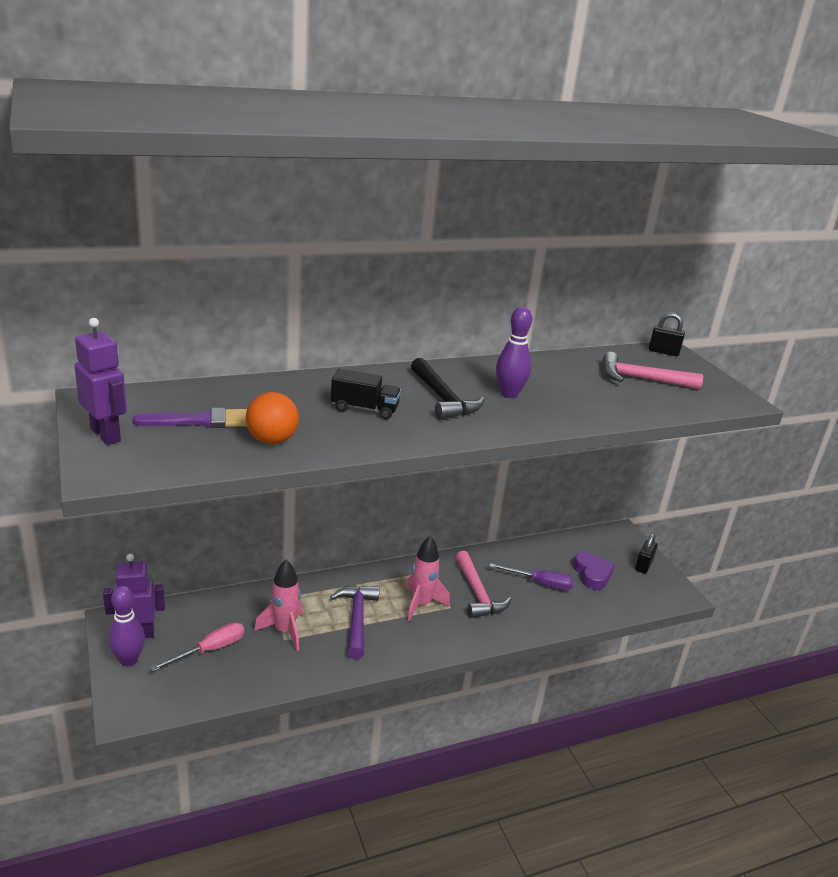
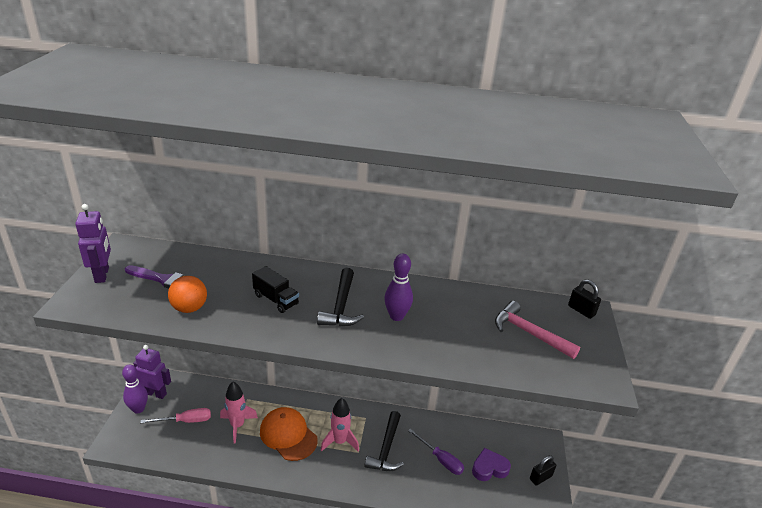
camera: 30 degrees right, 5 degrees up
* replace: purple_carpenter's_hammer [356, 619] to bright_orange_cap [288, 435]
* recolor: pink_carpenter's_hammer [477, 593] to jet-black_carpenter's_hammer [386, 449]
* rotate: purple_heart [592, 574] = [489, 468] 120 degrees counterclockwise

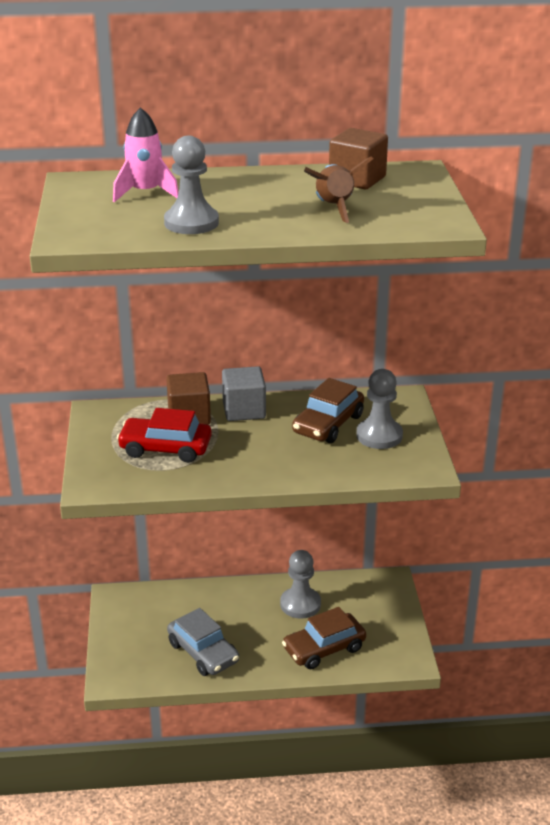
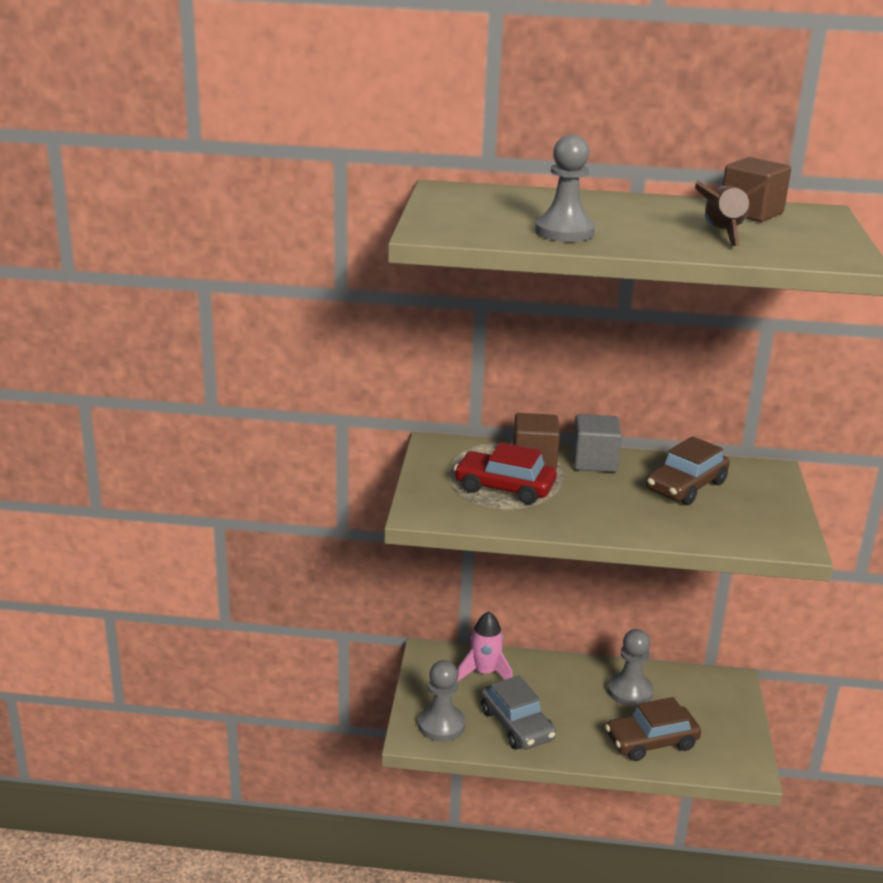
camera: 10 degrees right, 5 degrees down
* move: ash-grey_pawn [379, 436] to [441, 725]
* move: pink_spaceship [145, 193] to [484, 673]

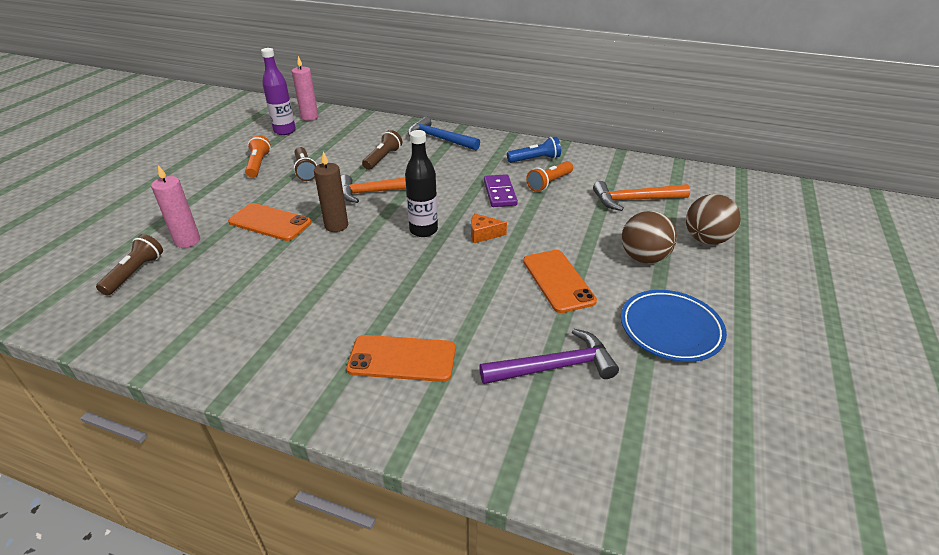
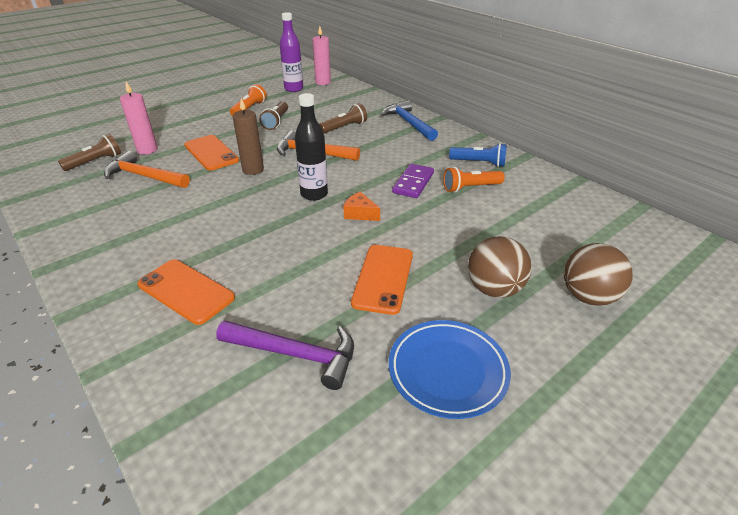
camera: 30 degrees right, 0 degrees up
* move: bright_orange_carpenter's_hammer [635, 200] to [144, 176]

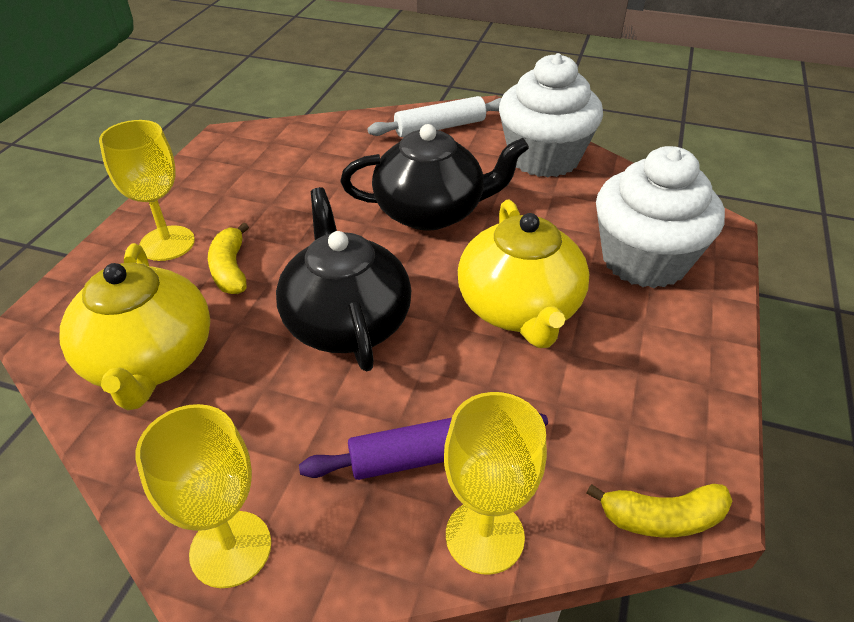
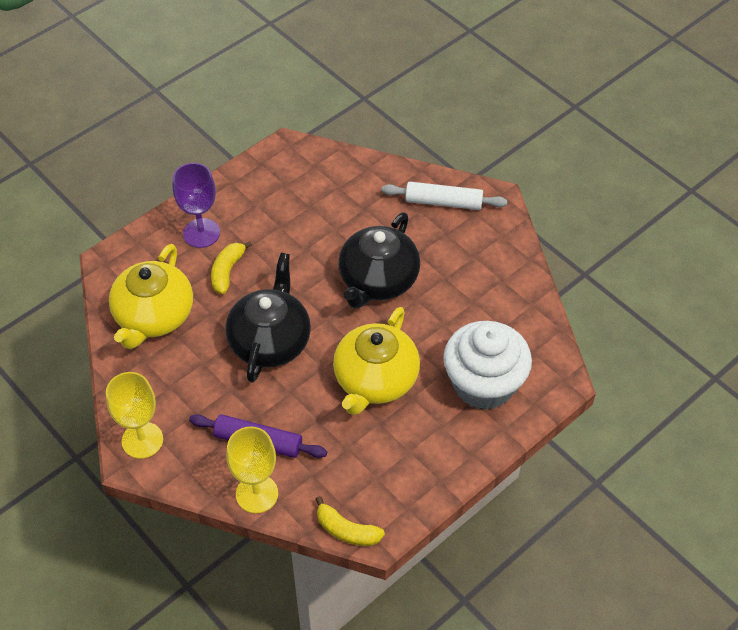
camera: 30 degrees right, 10 degrees up
* recolor: bright_yellow_wine_glass [167, 243] to purple_wine_glass [201, 233]
* rotate: jet-black_tea_pot [431, 212] = [378, 281] 90 degrees clockwise
* delete: pure_white_muffin [544, 158]

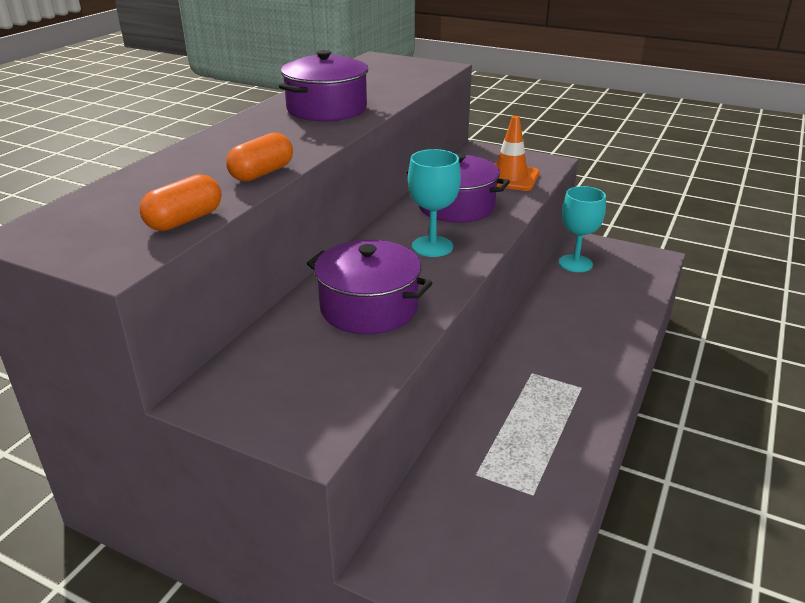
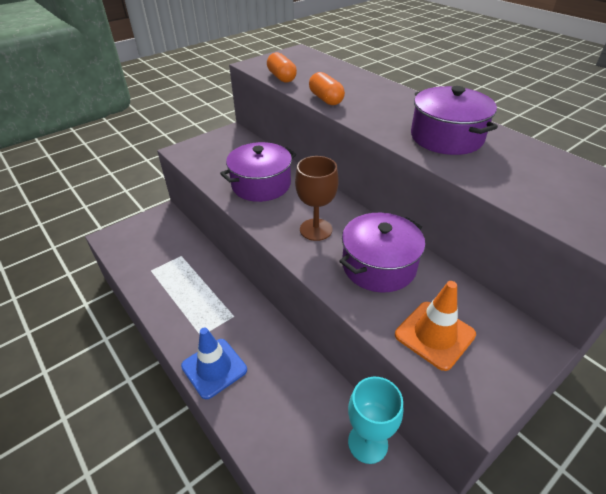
camera: 115 degrees right, 10 degrees up
* insert: cobalt_traffic_cone [214, 368]
* recolor: aqua_wine_glass [432, 246] to russet_wine_glass [316, 229]

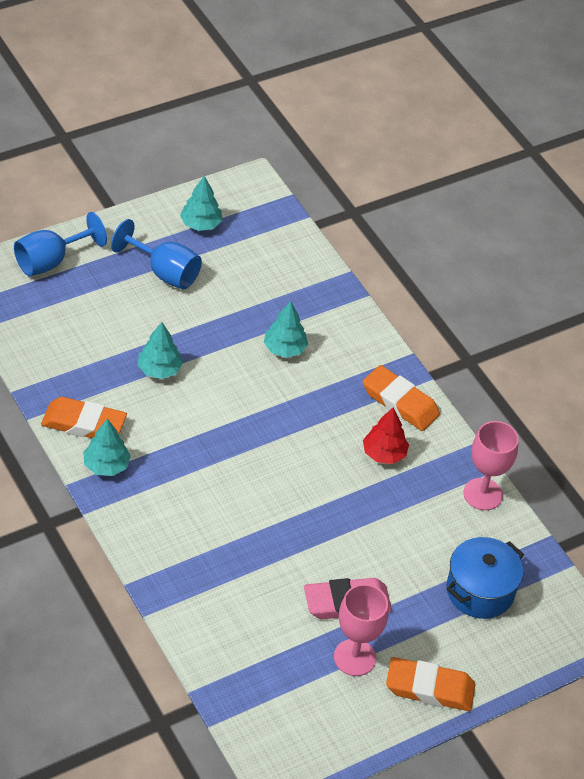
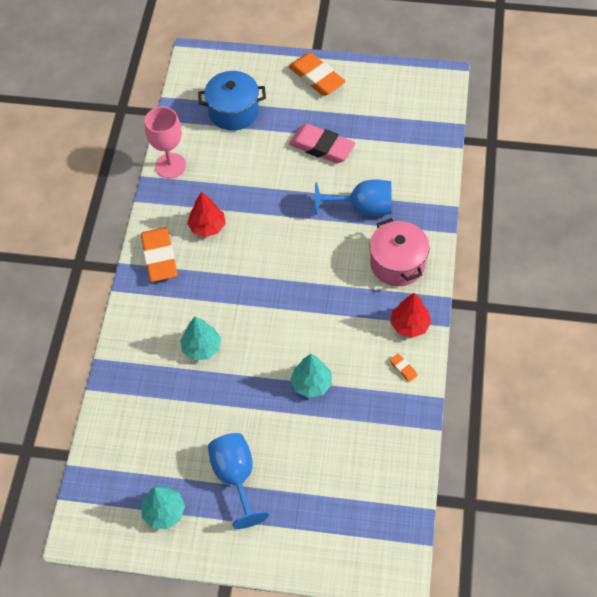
camera: 135 degrees left, 10 degrees up
* move: cobalt_wine_glass [50, 261] to [363, 208]
* insert: pink_stockpot [397, 263]
* resize: bright_orange_eraser [83, 424] = [403, 369] x0.41
* recolor: aqua_tree [106, 465] to scarlet_tree [410, 325]
* delete: pink_wine_glass [354, 657]

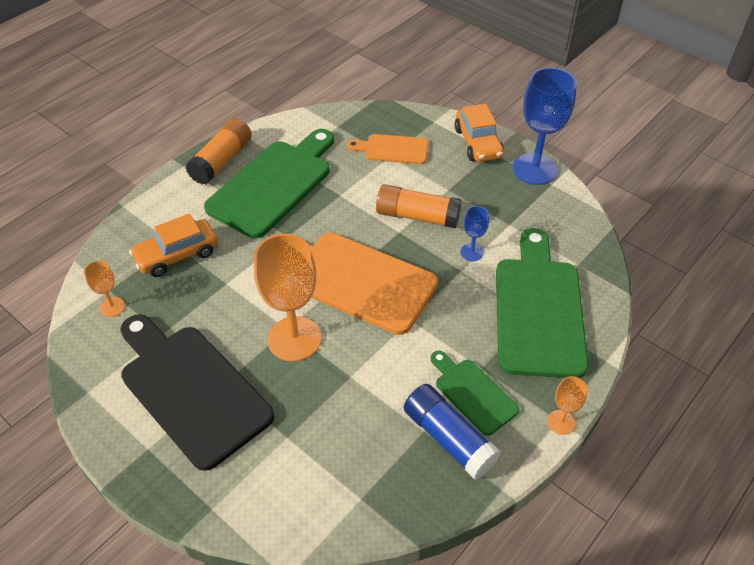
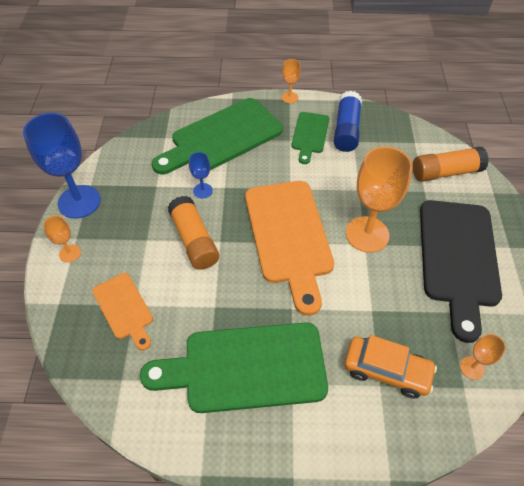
camera: 130 degrees left, 5 degrees up
* replace: bright_orange_toy_car [478, 143] to bright_orange_wine_glass [70, 253]
* move: bright_orange_glue_stick [221, 161] to [445, 172]

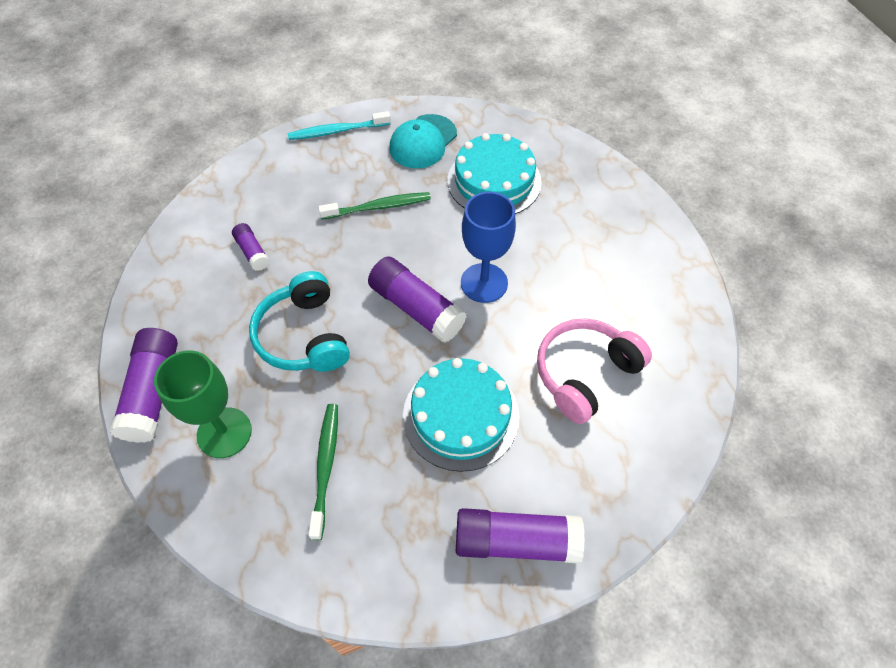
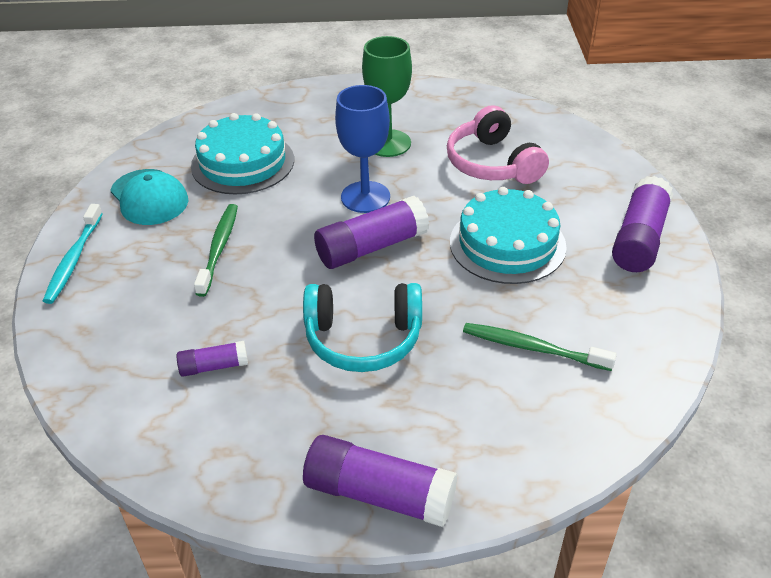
camera: 70 degrees left, 15 degrees down
* move: leaf-green_wine_glass [224, 432] to [388, 143]

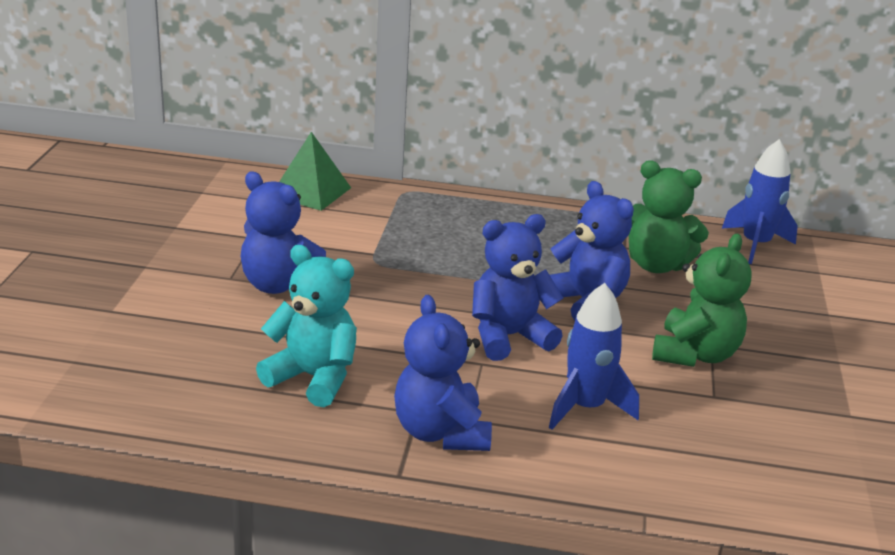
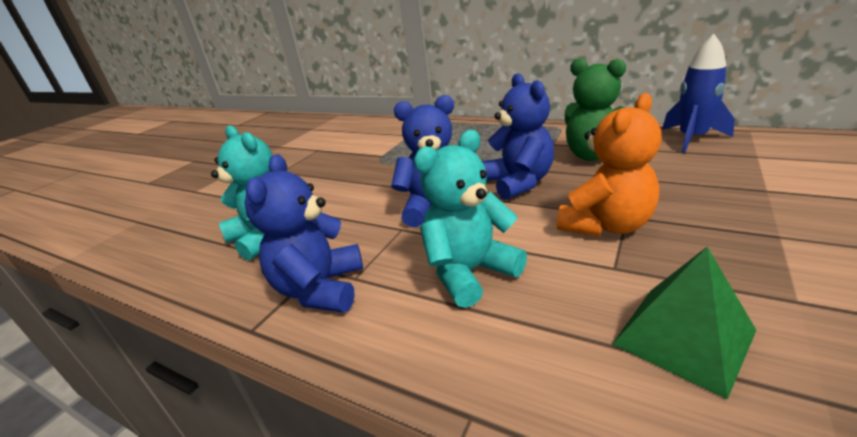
camera: 25 degrees right, 0 degrees up
* replace: cobalt_spaceship [585, 407] to aqua_teddy [469, 272]
* recolor: leaf-green_teddy [695, 354] to bright_orange_teddy [606, 225]
* move: leaf-green_pyramid [311, 191] to [683, 337]
* delete: cobalt_teddy [280, 285]

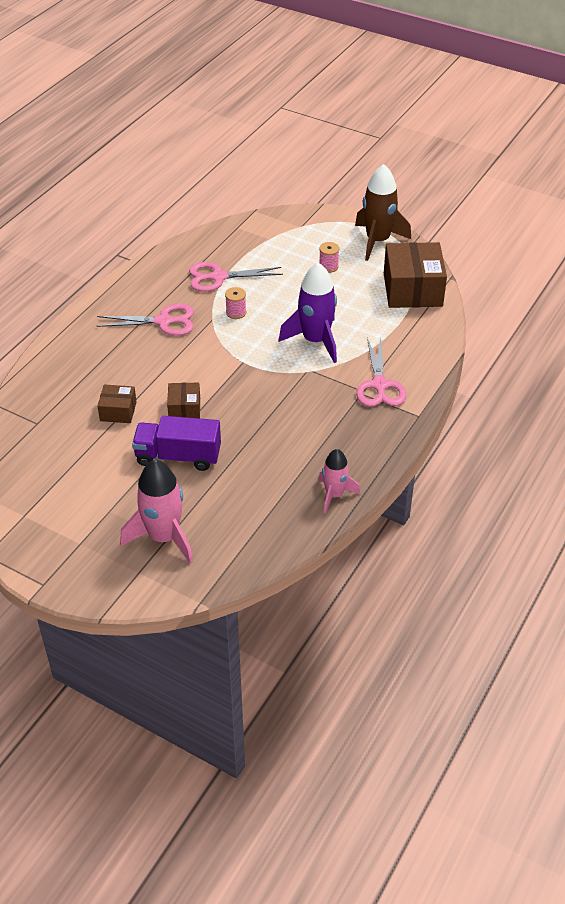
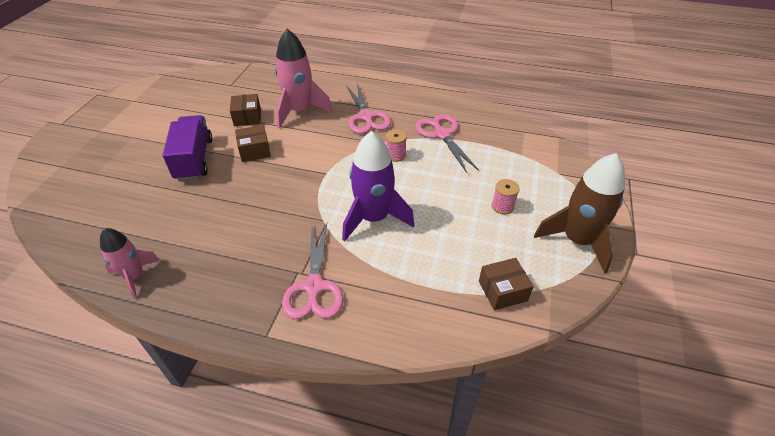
camera: 75 degrees right, 0 degrees up
* move: pink_spaceship [164, 537] to [300, 111]
* rotate: pink_shears [379, 385] = [314, 286] 75 degrees counterclockwise
* resize: russet_parcel [412, 290] = [502, 291] x0.51

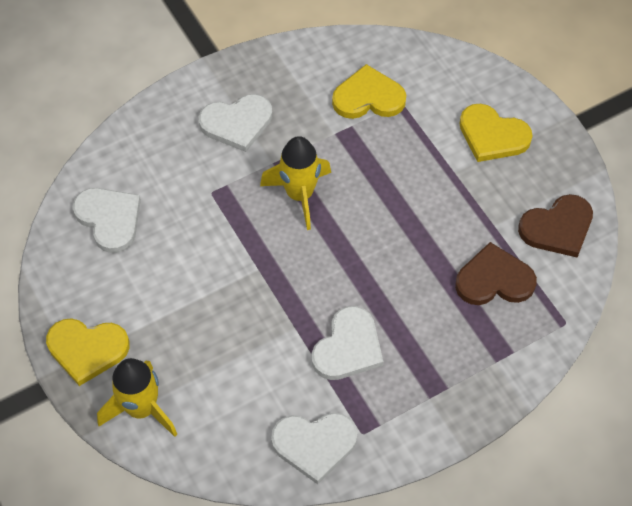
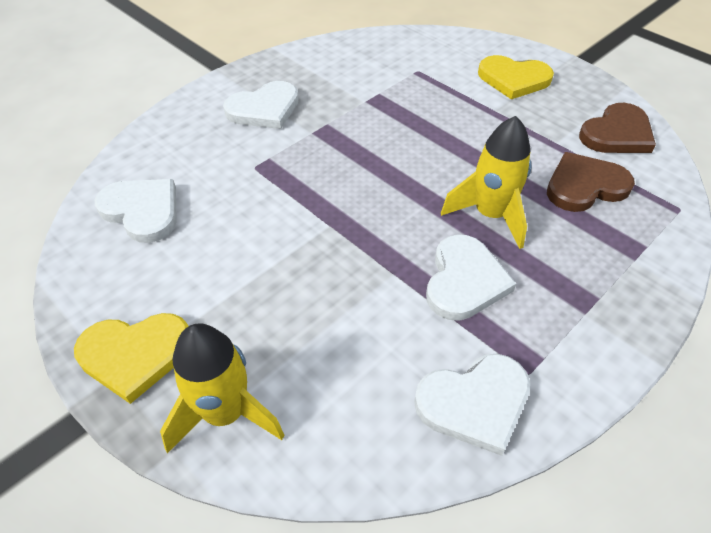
camera: 15 degrees left, 10 degrees down
* move: bright_yellow_spaceship [299, 195] to [490, 215]
* delete: bright_yellow_heart [368, 97]

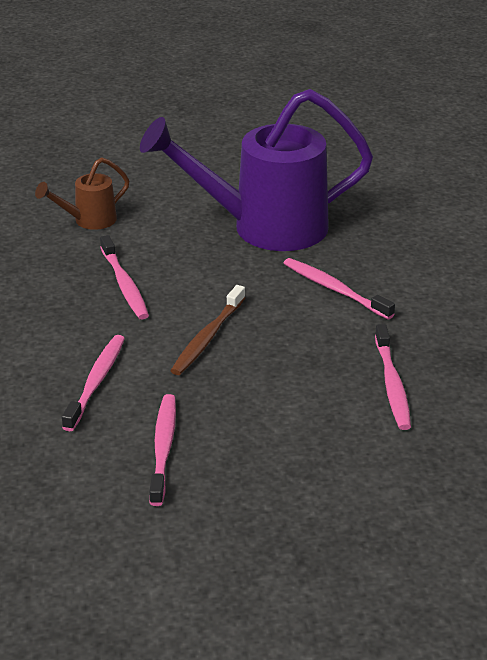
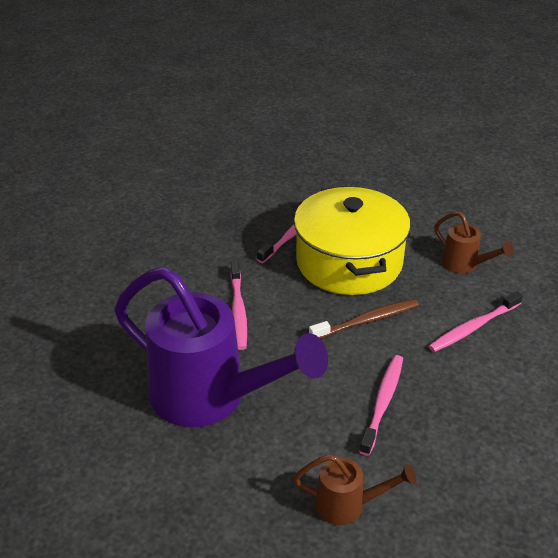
camera: 140 degrees left, 5 degrees up
* insert: bright_yellow_stockpot [349, 262]
* replace: pink_toothbrush [163, 448] to russet_watering_can [465, 265]

